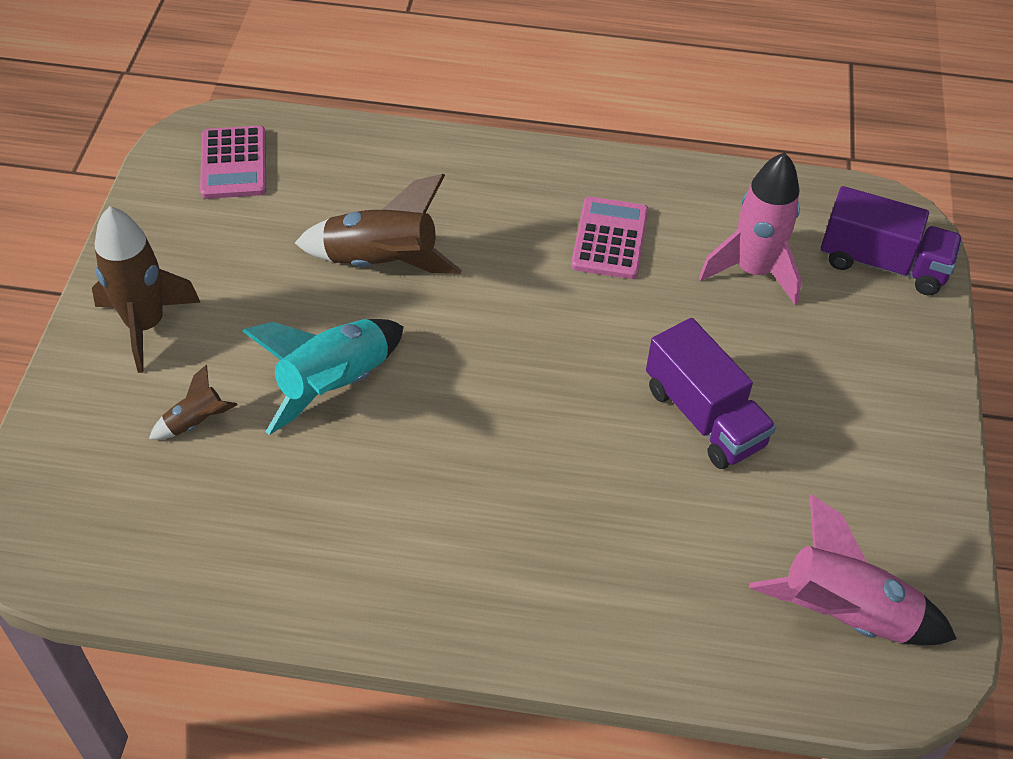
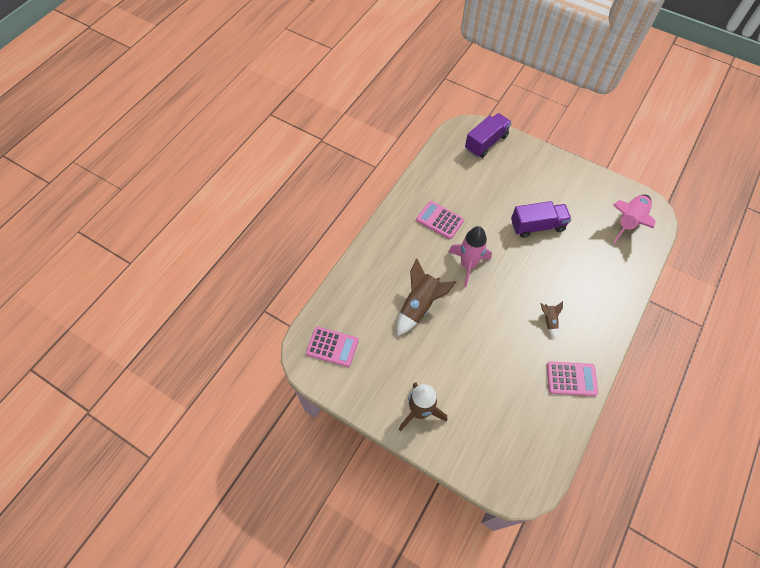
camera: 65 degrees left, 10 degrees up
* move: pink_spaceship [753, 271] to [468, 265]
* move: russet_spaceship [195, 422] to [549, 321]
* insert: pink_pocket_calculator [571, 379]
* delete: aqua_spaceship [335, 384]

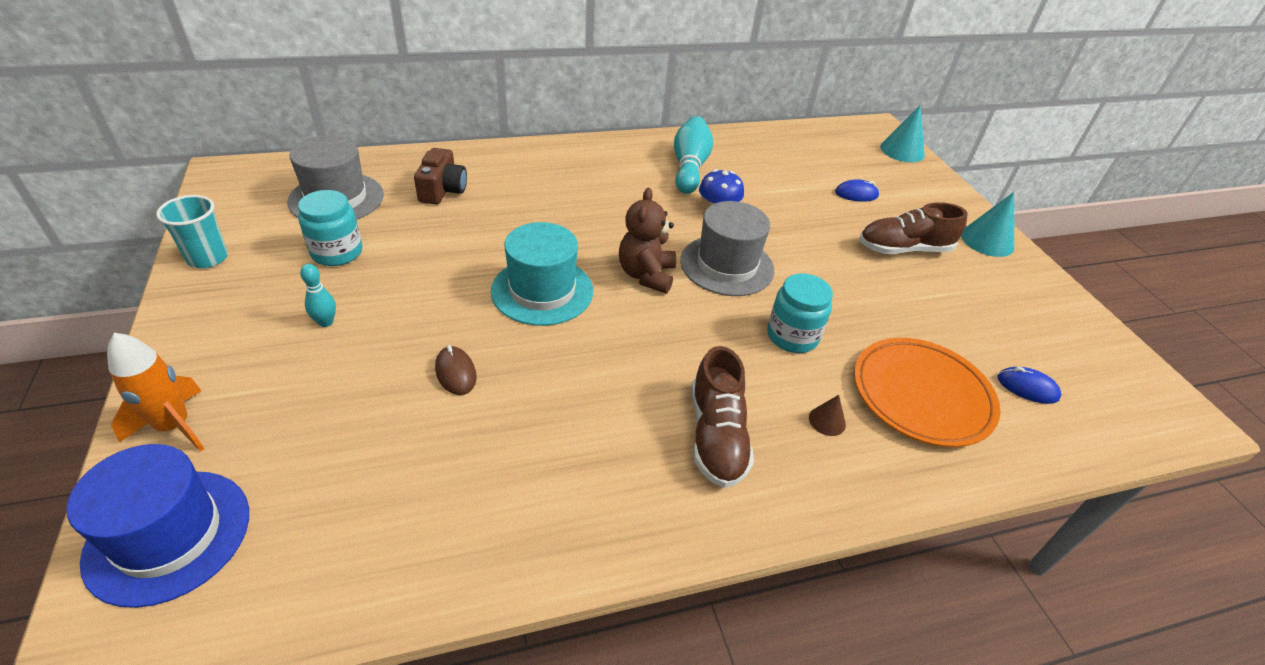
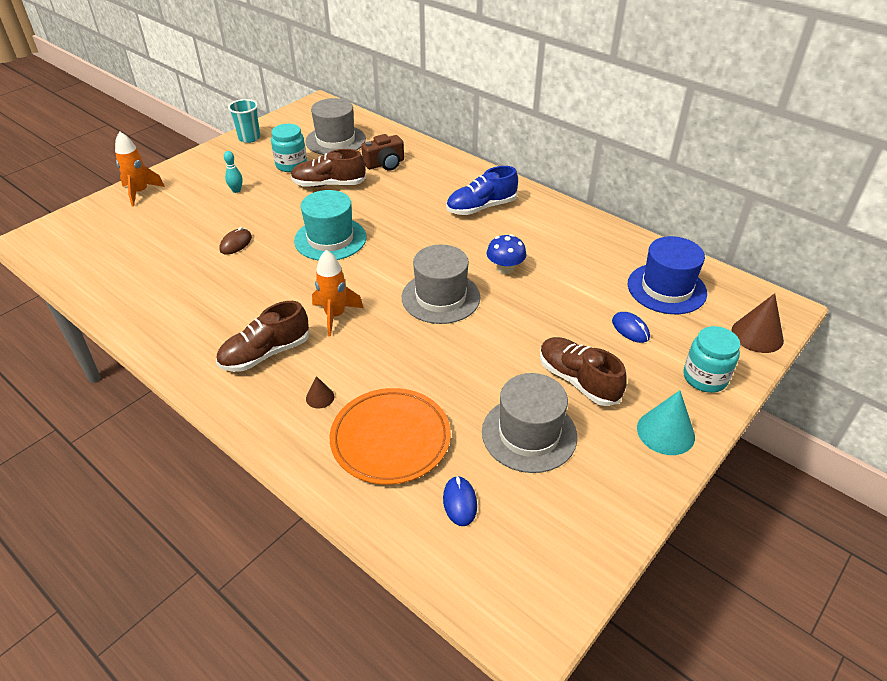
camera: 60 degrees right, 0 degrees up
* insert: russet_sneaker [329, 184]
* insert: bright_orange_spaceship [335, 315]
* insert: cobalt_sneaker [481, 207]
* insert: ash-grey_top_hat [529, 434]
* move: cobalt_top_hat [168, 535] to [666, 288]
* move: aqua_jam_jar [792, 336] to [705, 378]
* recolor: aqua_cone_shape [902, 150] to russet_cone_shape [757, 335]
* delete: russet_teddy [646, 275]
* delete: aqua_skittle [689, 167]

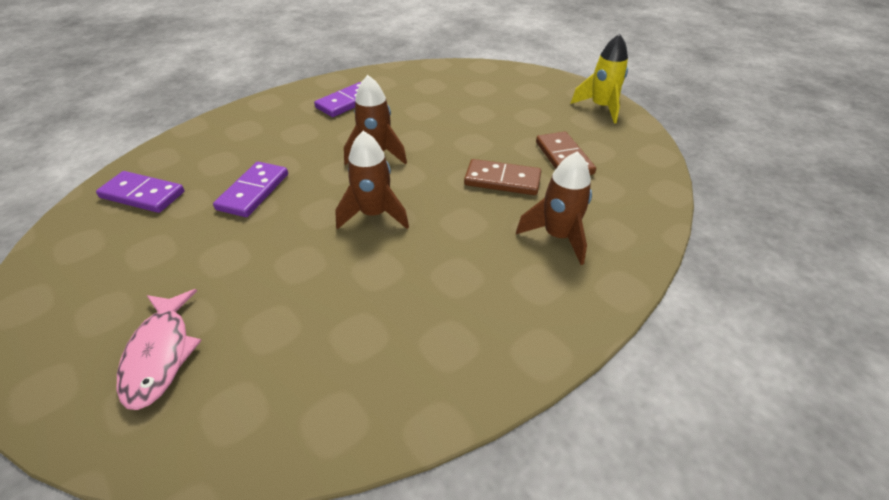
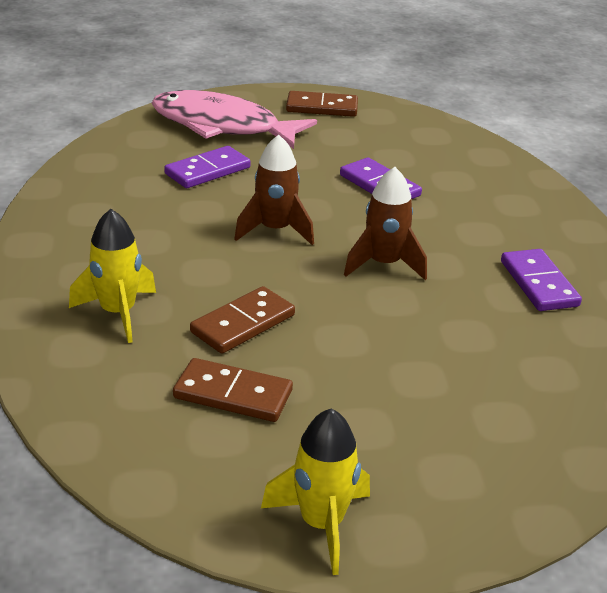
camera: 120 degrees right, 10 degrees down
* recolor: russet_spaceship [558, 236] to bright_yellow_spaceship [118, 313]
* resize: pink_toy_fish [160, 354] = [222, 126] x1.68
* move: purple_domino [143, 195] to [208, 171]
* insert: russet_domino [322, 107]

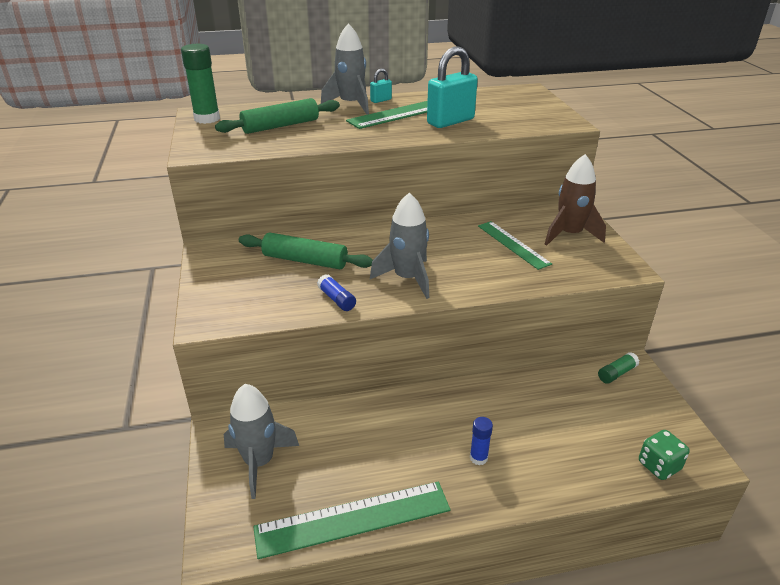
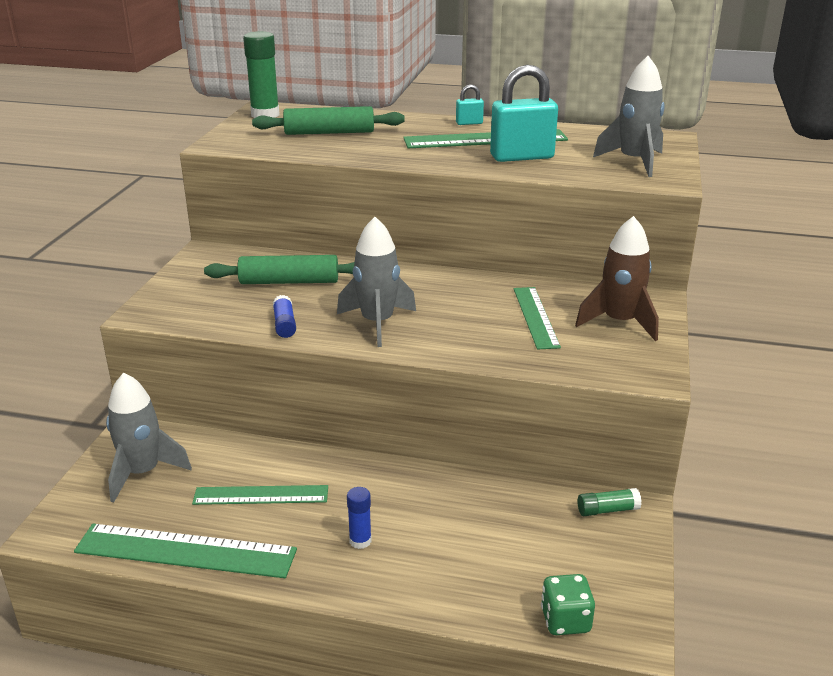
camera: 25 degrees right, 5 degrees down
* insert: leaf-green_straightedge [261, 495]
* rotate: leaf-green_rolling_pin [305, 260] = [289, 281] 45 degrees counterclockwise
* move: ash-grey_spaceship [351, 105] to [634, 162]

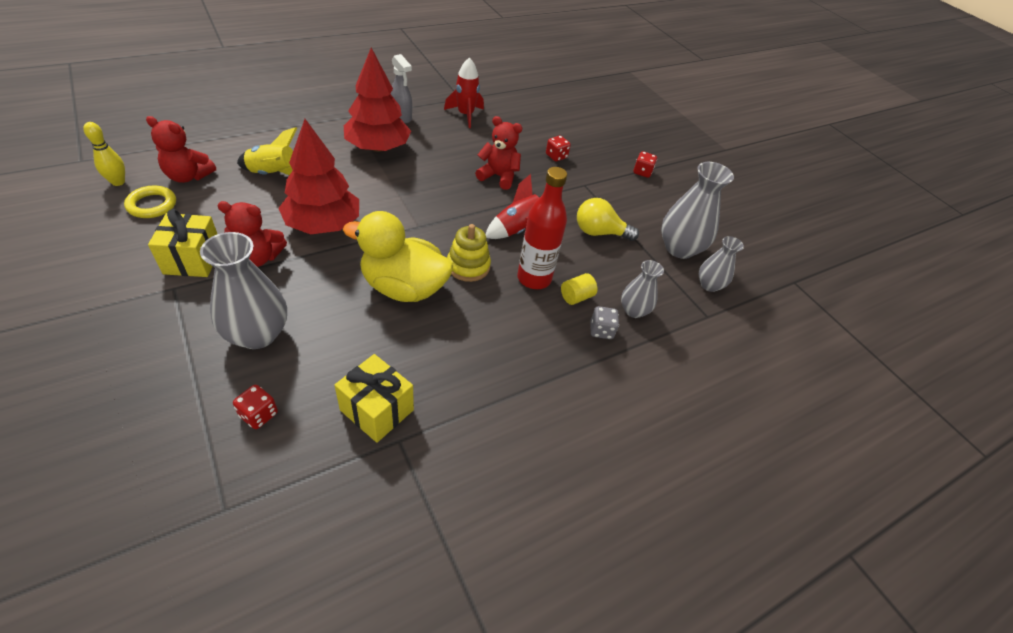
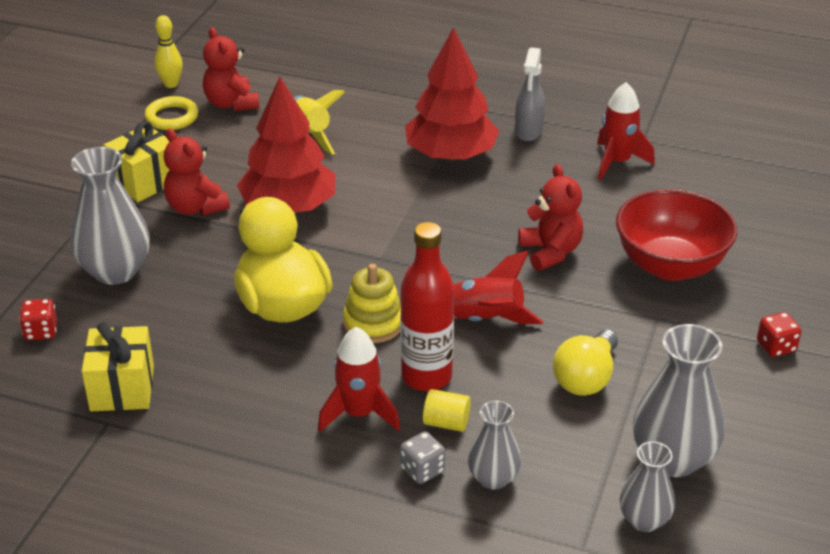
camera: 55 degrees right, 10 degrees down
* insert: scarlet_spaceship [359, 413]
* rotate: bright_yellow_bulb [599, 232] = [586, 379] 120 degrees counterclockwise
* replace: scarlet_game_die [556, 156] to scarlet_bowl [670, 266]

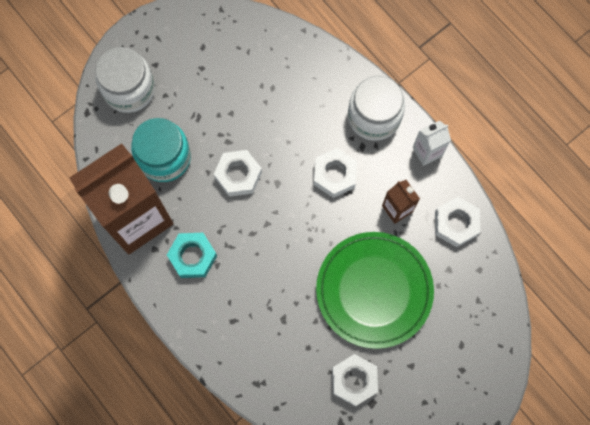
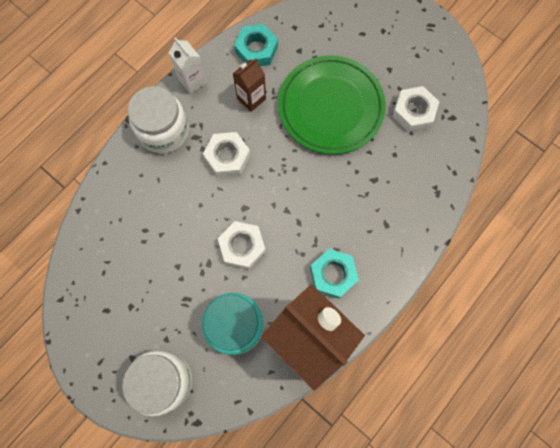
camera: 100 degrees left, 0 degrees up
* recolor: pure_white_hexagon_nut [456, 223] to aqua_hexagon_nut [256, 50]

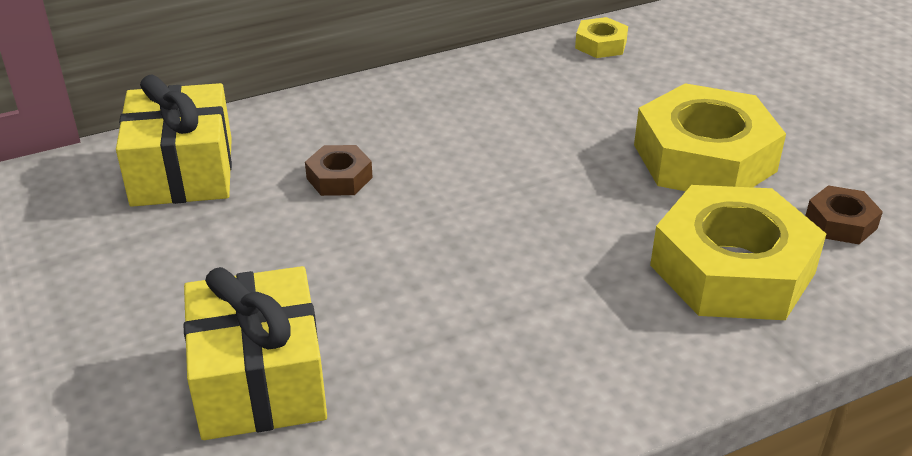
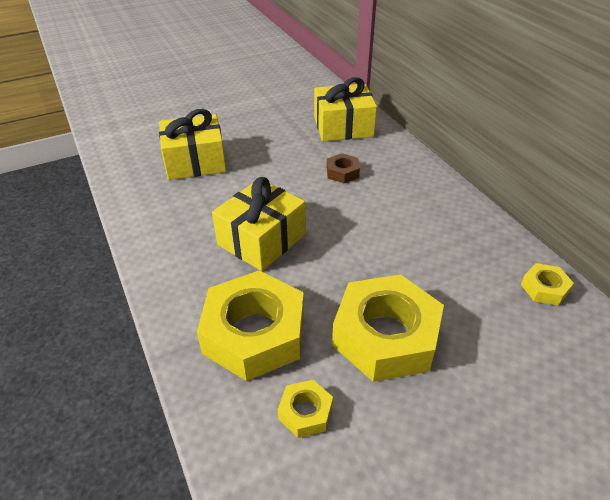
camera: 90 degrees right, 5 degrees up
* insert: bright_yellow_present [262, 239]
* recolor: russet_hexagon_nut [840, 222] to bright_yellow_hexagon_nut [305, 412]

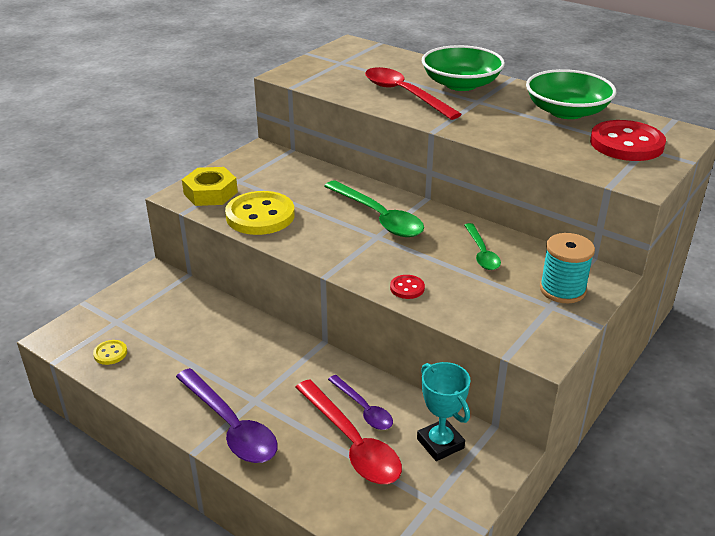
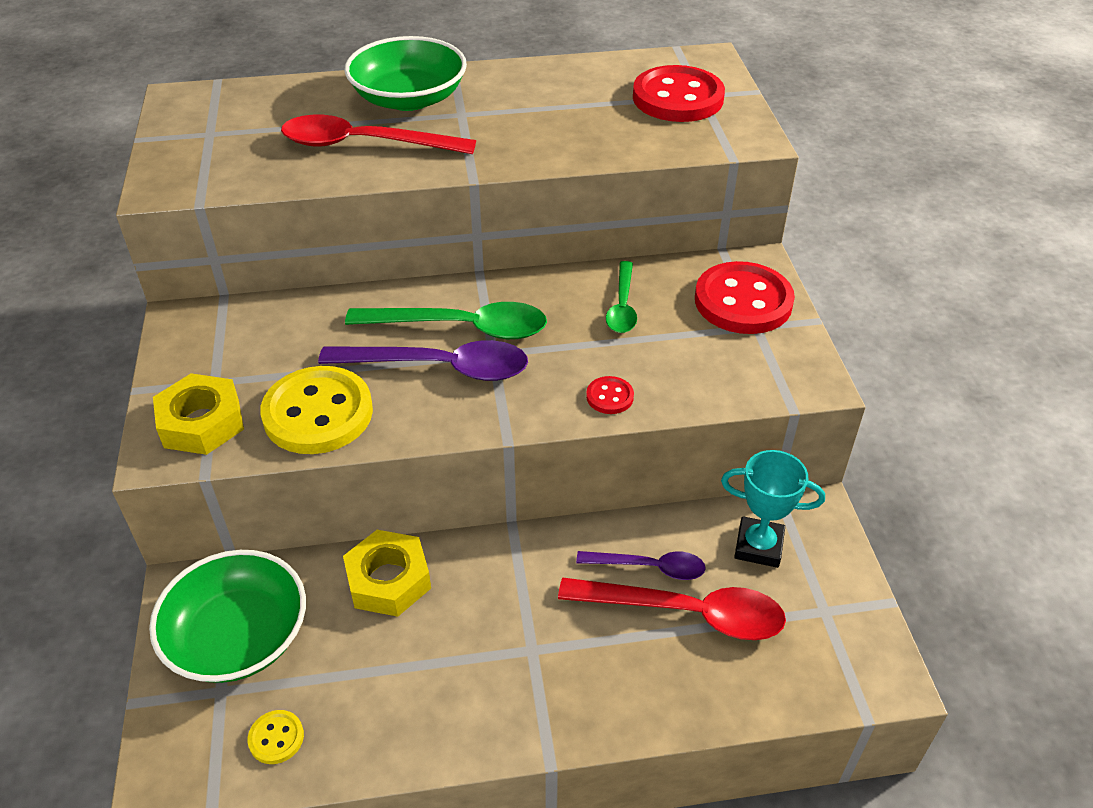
camera: 45 degrees left, 10 degrees up
* move: leaf-green_bowl [566, 111] to [238, 636]
* move: purple_spoon [230, 426] to [439, 367]
* insert: bright_yellow_hexagon_nut [388, 580]
* rotate: leaf-green_spoon [481, 253] = [622, 306] 60 degrees clockwise
* replace: aqua_spool [562, 290] to scarlet_sewing_button [743, 301]

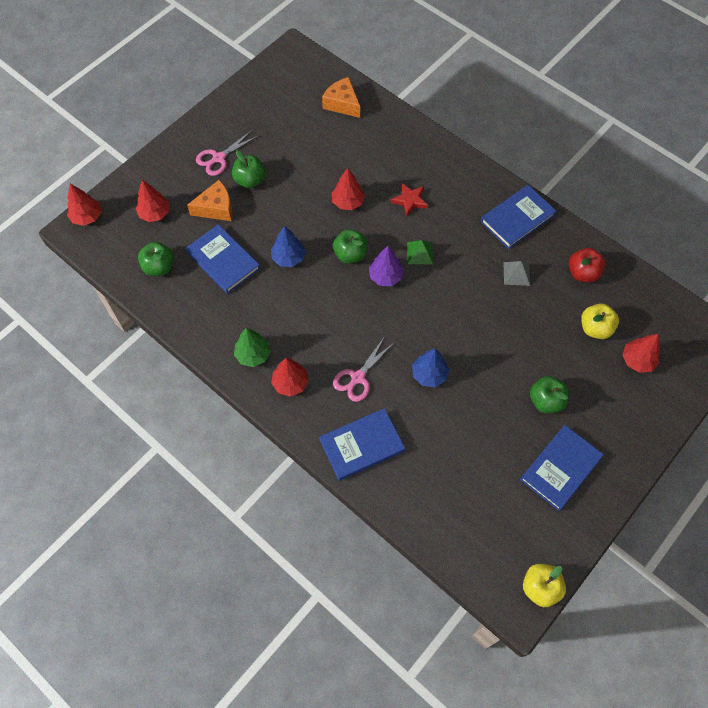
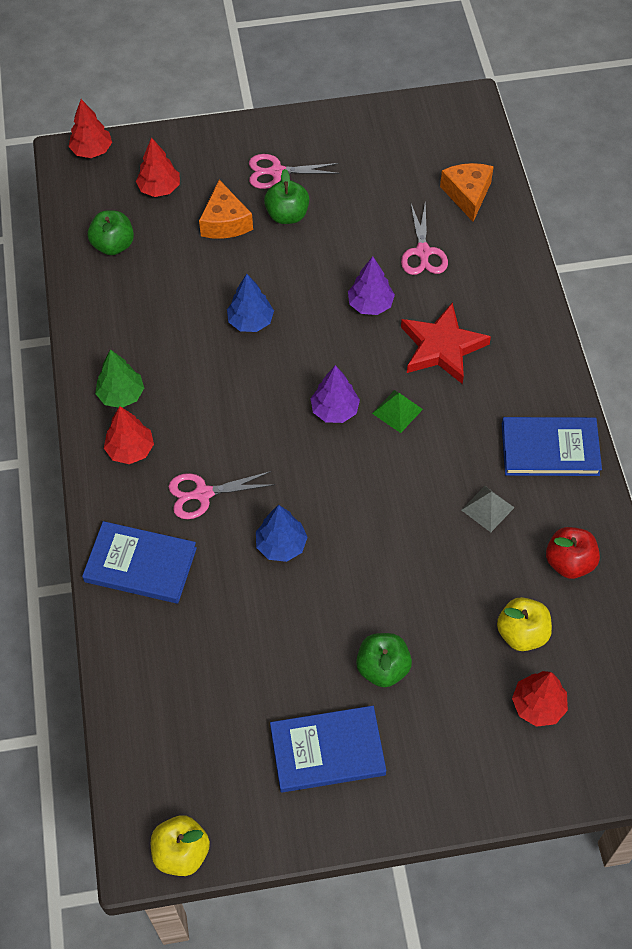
camera: 40 degrees right, 5 degrees down
* rotate: bright_orange_cheese [216, 208] = [225, 222] 60 degrees clockwise
* recolor: scarlet_tree [348, 202] to purple_tree [370, 304]
* insert: pink_shears [423, 252]
* resize: scarlet_star [410, 200] = [442, 347] x1.68
* delete: cobalt_hardcover [223, 261]
* delete: leaf-green_apple [350, 254]

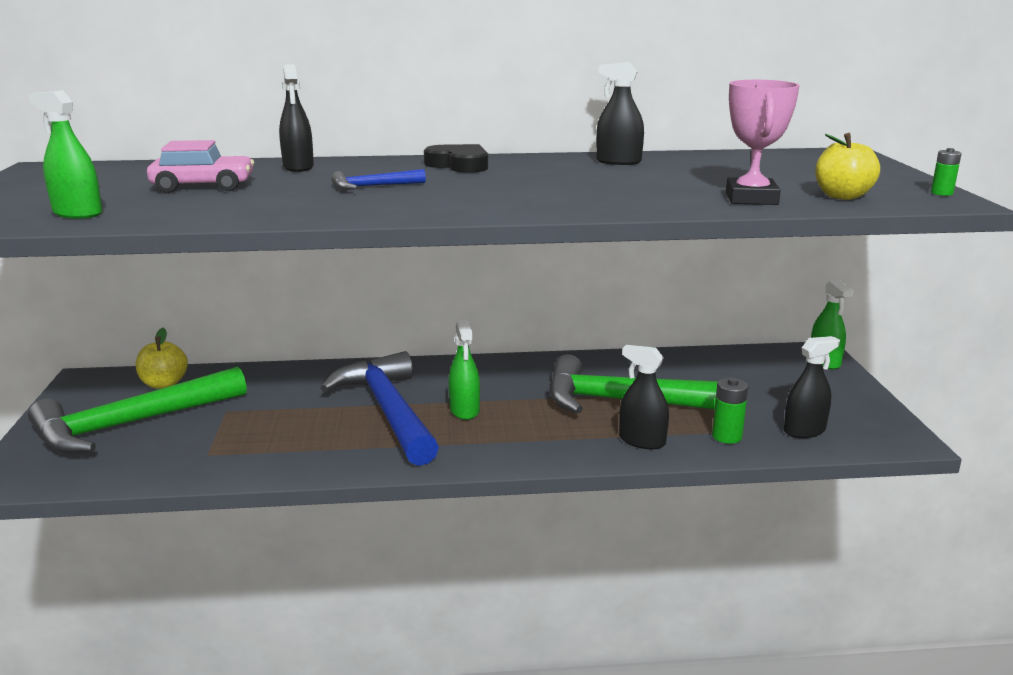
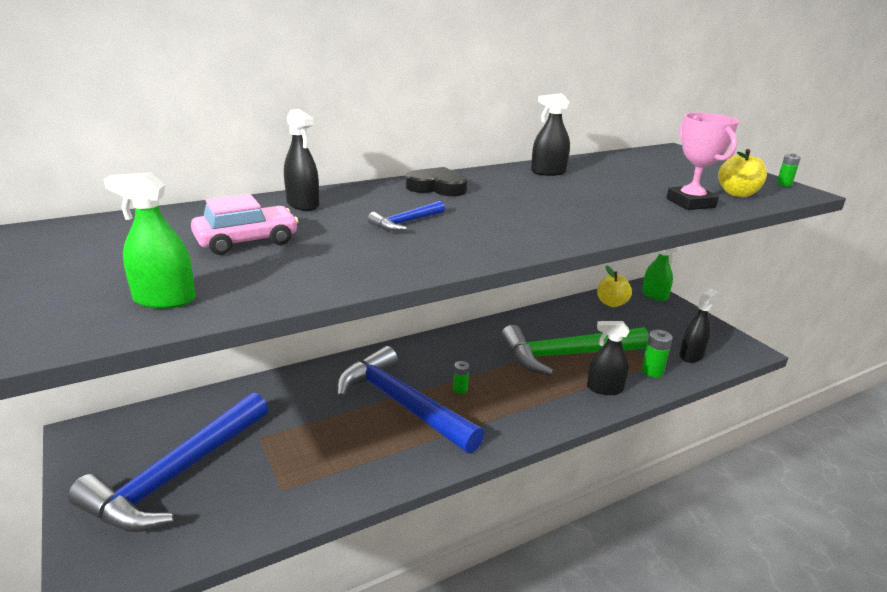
camera: 25 degrees left, 5 degrees up
* recolor: leaf-green_carpenter's_hammer [131, 424] to cobalt_carpenter's_hammer [177, 475]
* replace: leaf-green_spray_cleaner [464, 410] to leaf-green_battery [460, 389]
* move: bright_yellow_apple [164, 384] to [611, 303]

